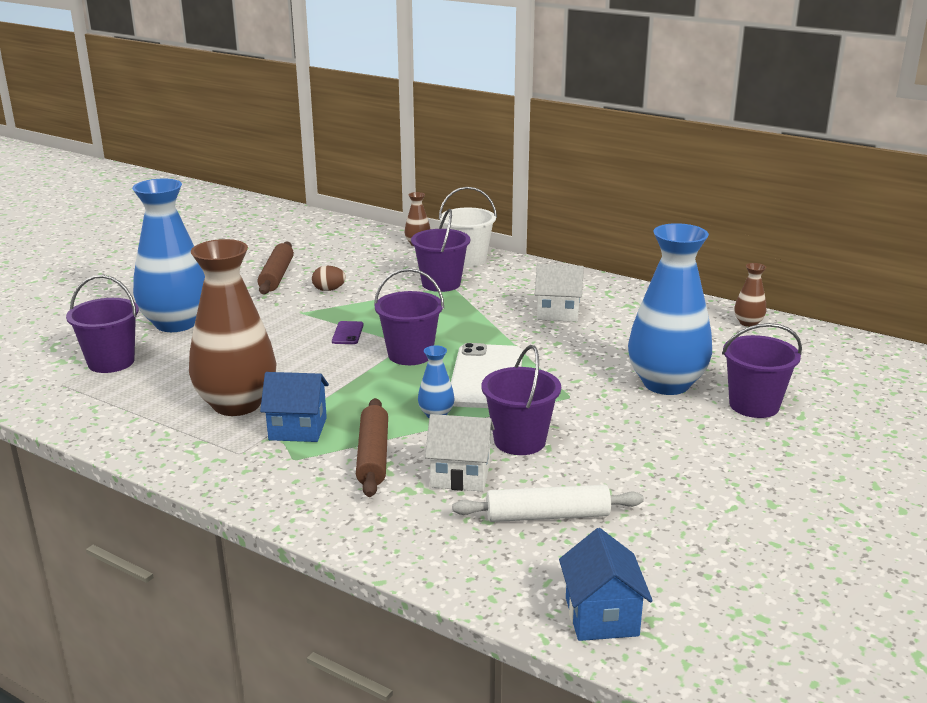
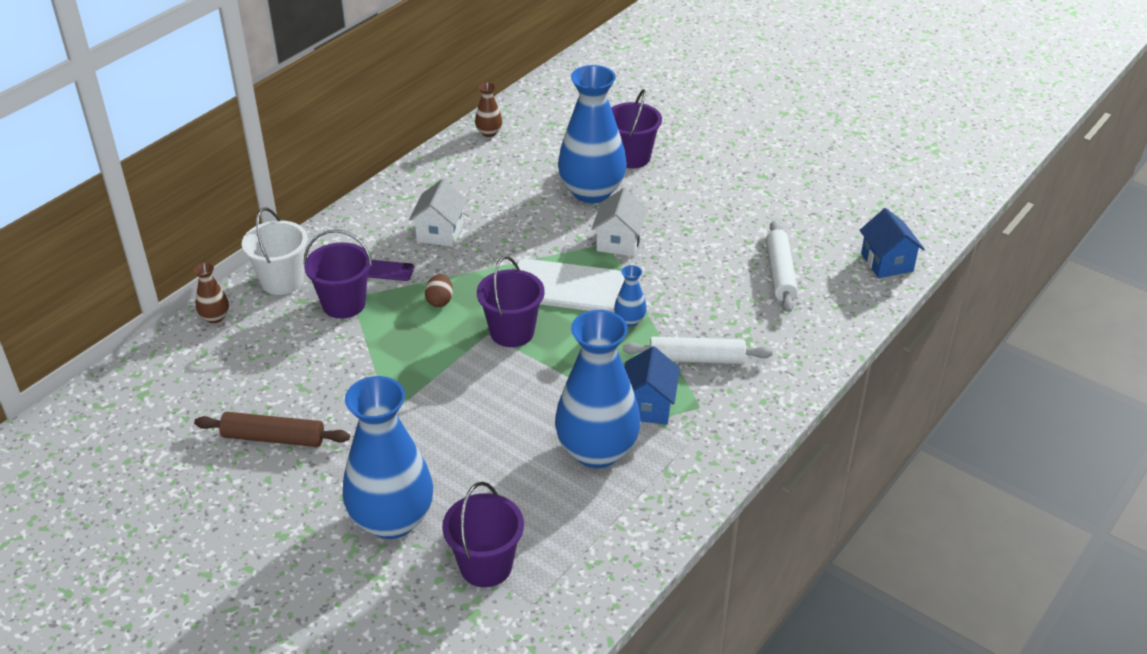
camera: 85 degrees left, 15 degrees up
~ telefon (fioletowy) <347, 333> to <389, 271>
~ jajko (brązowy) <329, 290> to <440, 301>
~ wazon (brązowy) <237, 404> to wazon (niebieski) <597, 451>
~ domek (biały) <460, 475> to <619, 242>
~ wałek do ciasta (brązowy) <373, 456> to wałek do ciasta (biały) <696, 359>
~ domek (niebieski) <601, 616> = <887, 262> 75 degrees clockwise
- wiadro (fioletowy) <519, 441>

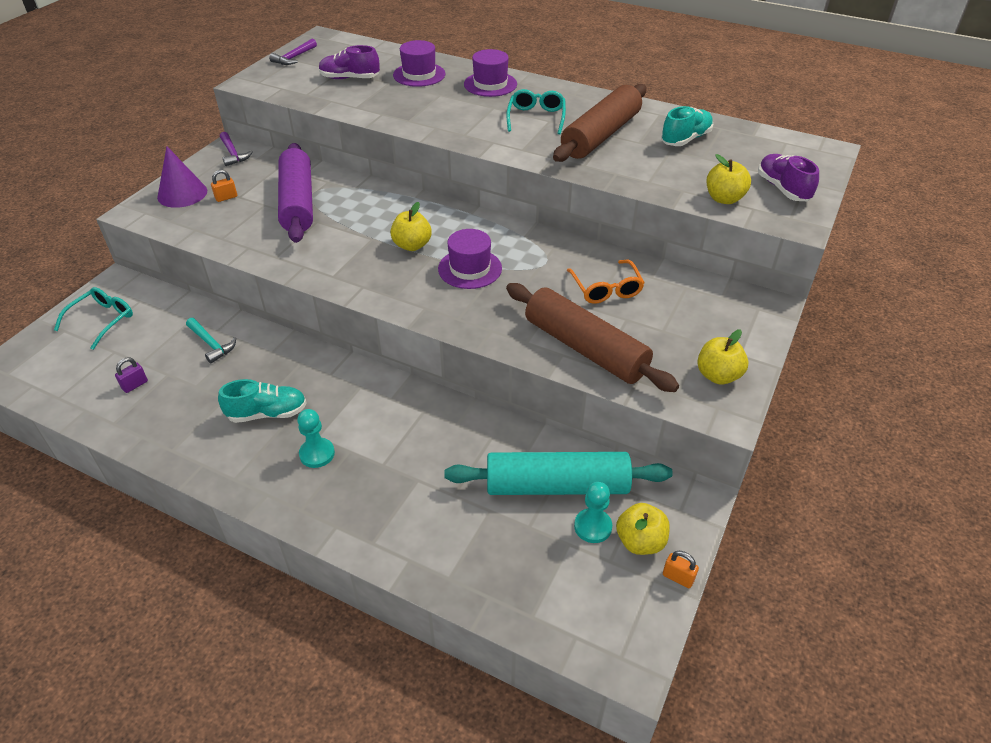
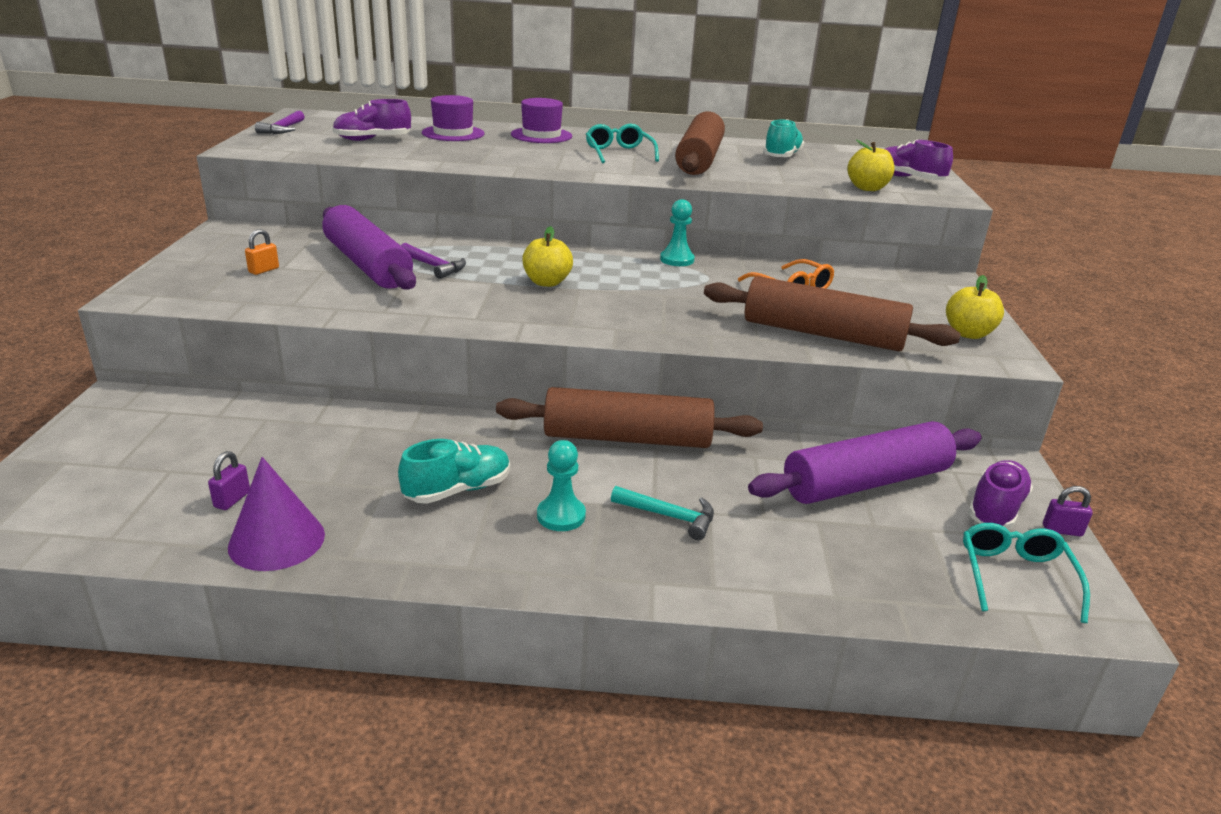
camera: 25 degrees left, 15 degrees down
~ stożek (fioletowy) <182, 194> to <277, 540>
~ młotek (fioletowy) <233, 154> to <434, 266>
+ wałek do ciasta (brązowy) <627, 438>
~ młotek (turkusowy) <211, 344> to <669, 516>
~ pionek (turkusowy) <593, 527> to <677, 260>
~ wałek do ciasta (turkusowy) <557, 486> to wałek do ciasta (fioletowy) <866, 482>
~ okulary (turkusowy) <102, 320> to <1015, 576>
~ jabłko (żółty) <640, 541> to but (fioletowy) <995, 509>
~ kłódka (pomarańczowy) <678, 577> to kłódka (fioletowy) <1062, 530>
- kapelusz (fioletowy) <470, 268>

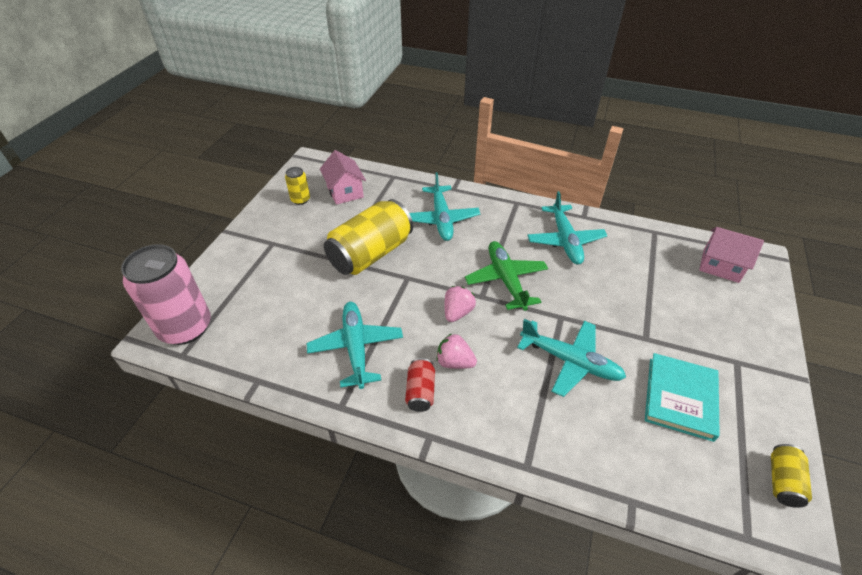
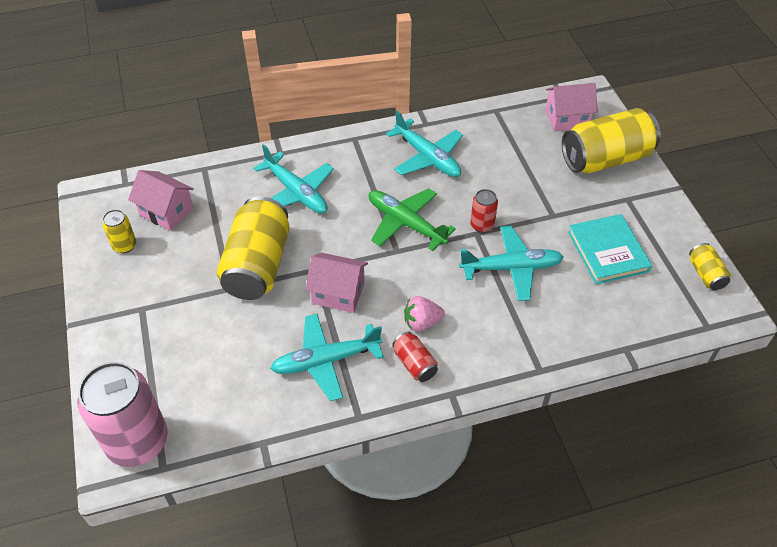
camera: 35 degrees left, 5 degrees up
~ samolot (turkusowy) <356, 348> = <326, 361> 60 degrees counterclockwise
+ domek (różowy) <338, 293>
+ puszka (czerwony) <482, 225>
+ puszka (żółty) <605, 159>
- truskawka (różowy) <457, 312>

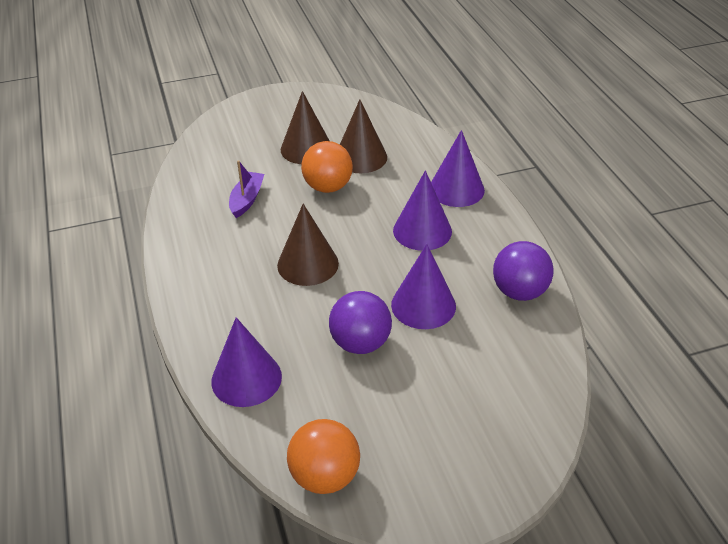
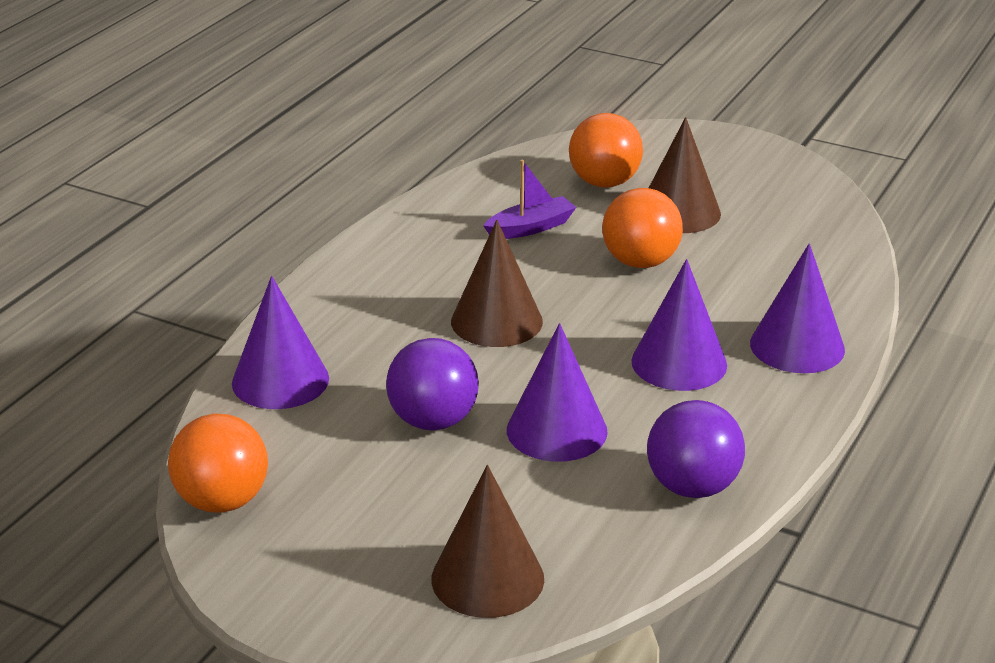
camera: 45 degrees right, 10 degrees down
~ stożek (brązowy) <360, 157> to <487, 578>
+ piłka (pomarańczowy) <604, 183>

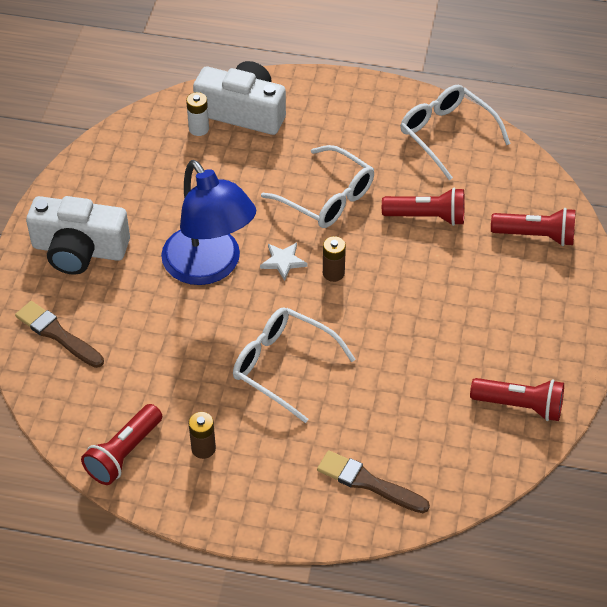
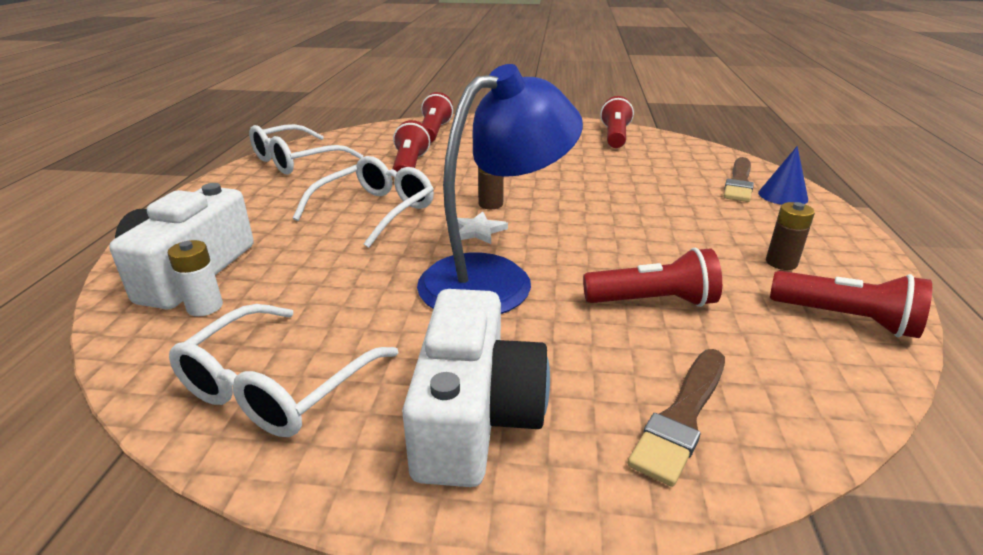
camera: 95 degrees left, 20 degrees down
~ okulary (biały) <283, 366> to <276, 387>
+ latarka (czerwony) <653, 302>
+ stożek (niebieski) <783, 196>

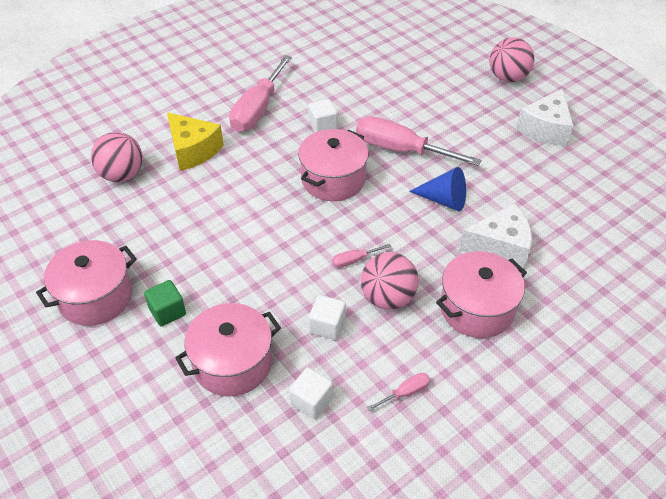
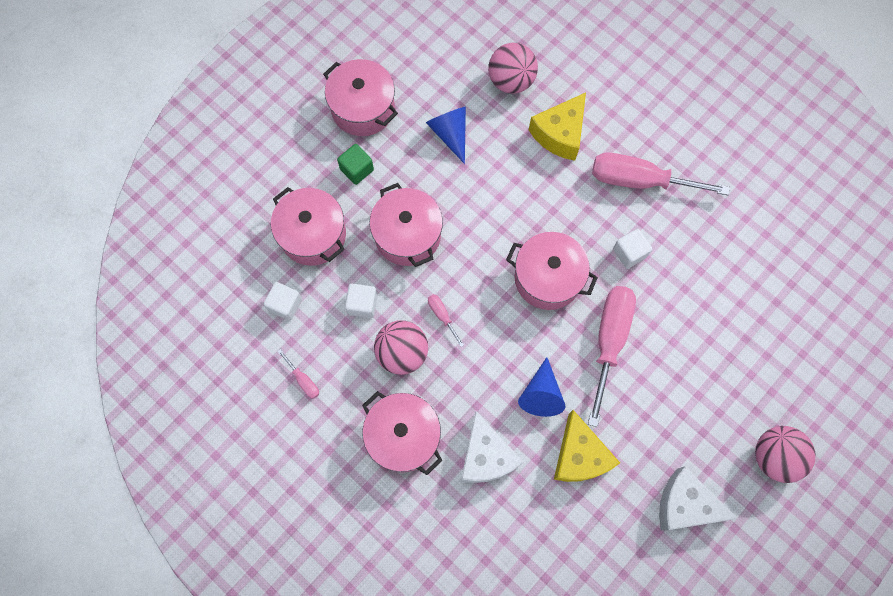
camera: 80 degrees right, 25 degrees up
+ garnek (różowy) <407, 235>
+ stożek (niebieski) <450, 134>
+ ser (żółty) <579, 455>

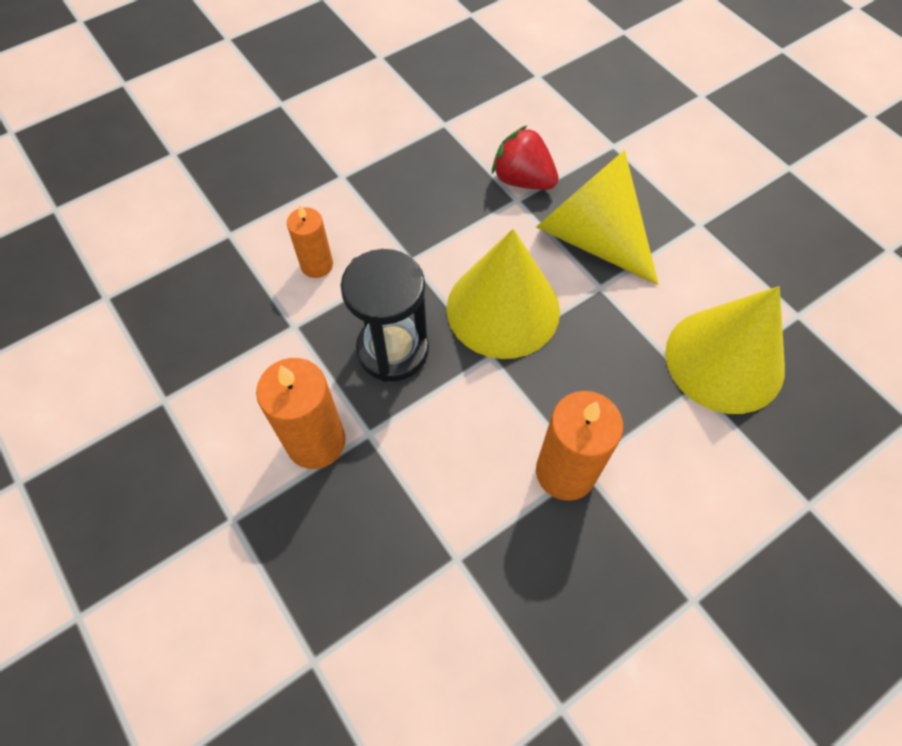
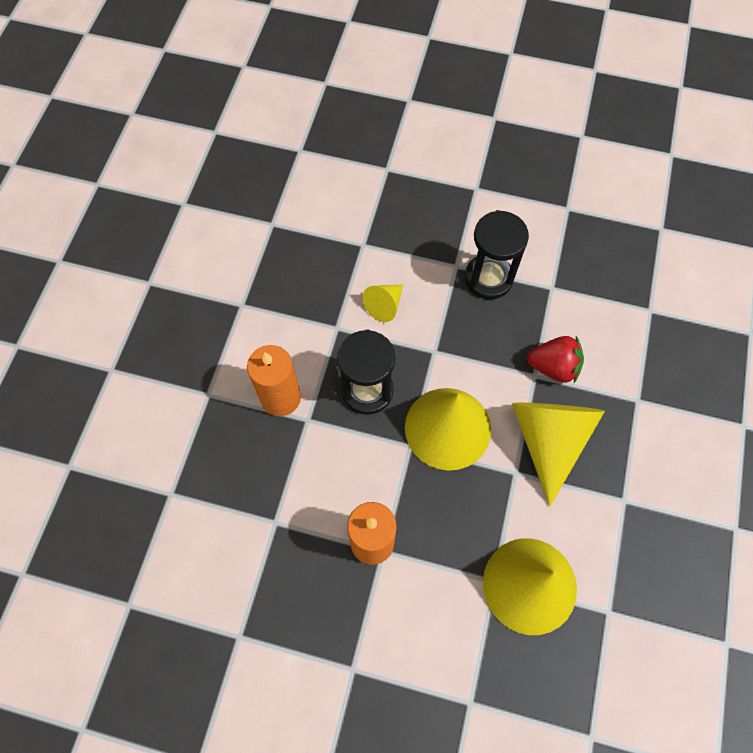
camera: 50 degrees right, 5 degrees up
~ świeca (pomarańczowy) <317, 265> to stożek (żółty) <385, 305>
+ klepsydra (czarny) <488, 278>
~ truskawka (czerwony) <522, 180> = <553, 367> 105 degrees clockwise

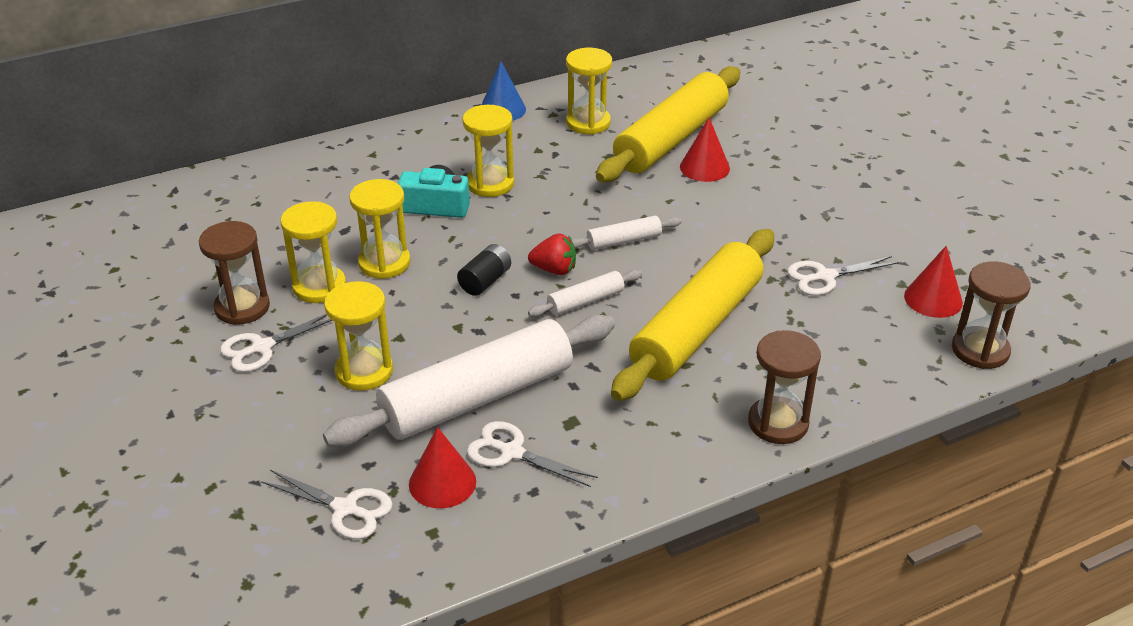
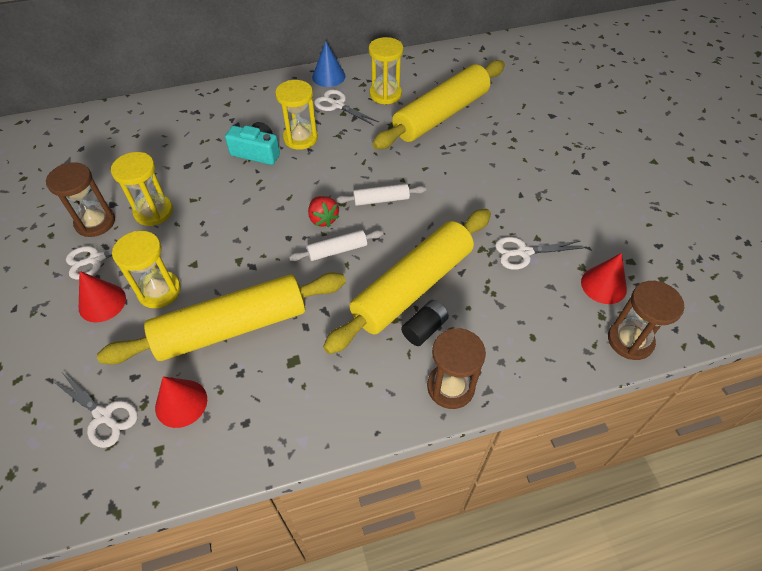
camera: 10 degrees right, 15 degrees up
~ stożek (czerwony) <704, 167> to <102, 302>
~ wałek do ciasta (biały) <477, 397> to wałek do ciasta (żółty) <232, 327>
~ truskawka (czerwony) <554, 270> = <323, 219> 45 degrees clockwise
~ nożyczki (biały) <512, 452> to <337, 105>
~ bateria (czarny) <485, 281> to <424, 329>
- klepsydra (żółty) <384, 263>

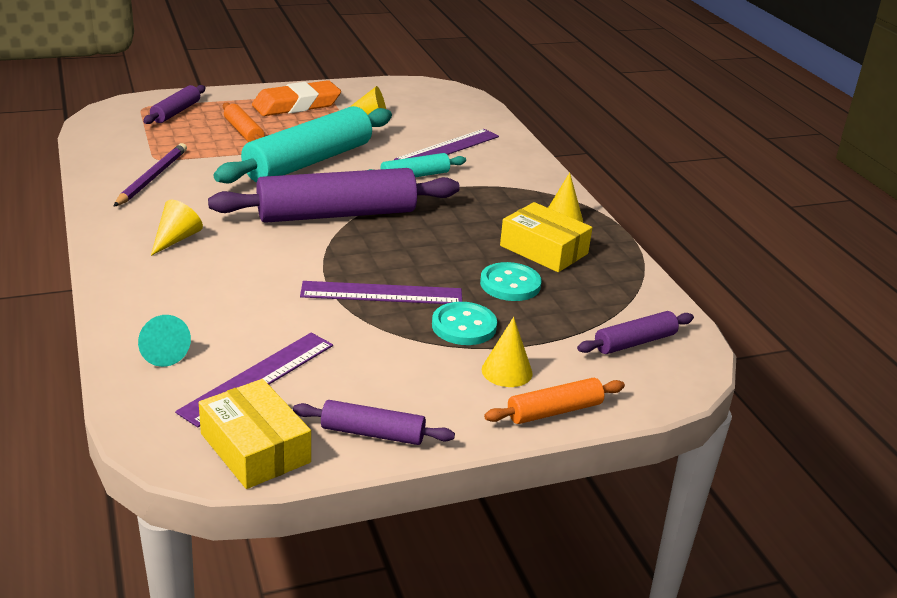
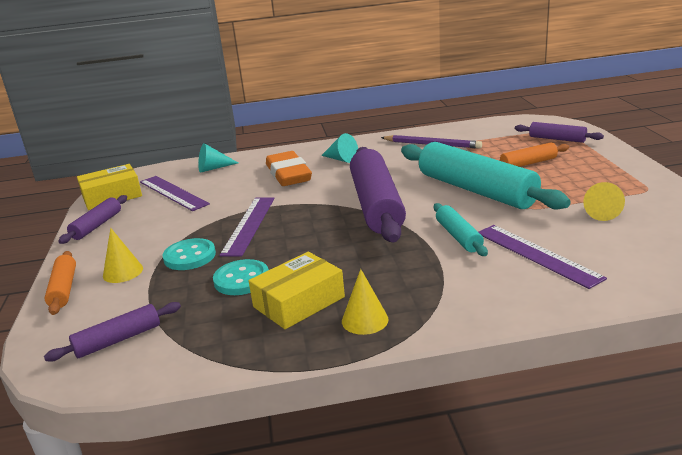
camera: 105 degrees right, 5 degrees down
~ wałek do ciasta (fioletowy) <635, 342> = <118, 340> 75 degrees clockwise
~ gumka do mazania (pomarańczowy) <296, 105> to <288, 174>
~ stożek (żółty) <176, 239> to stożek (turkusowy) <341, 159>

